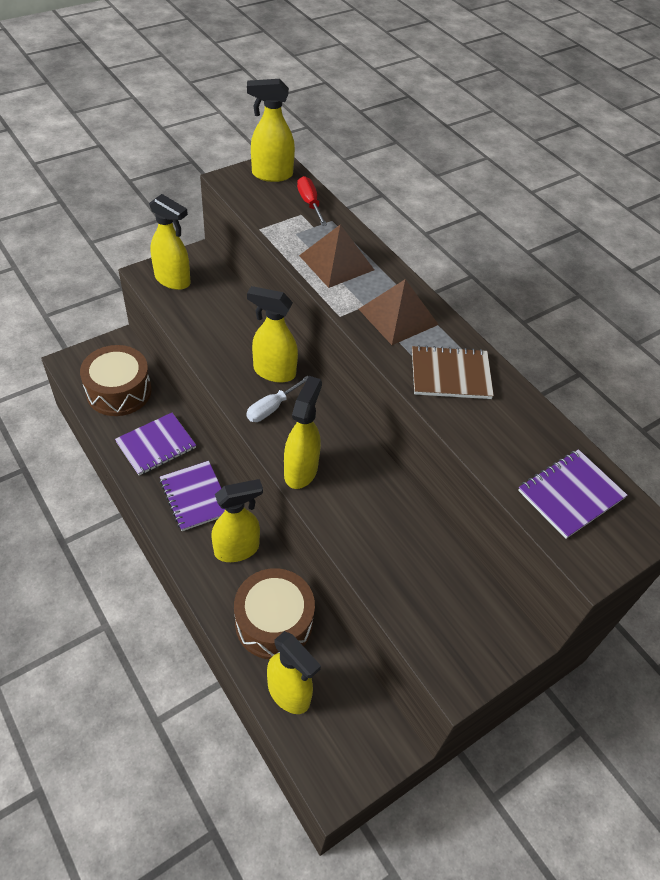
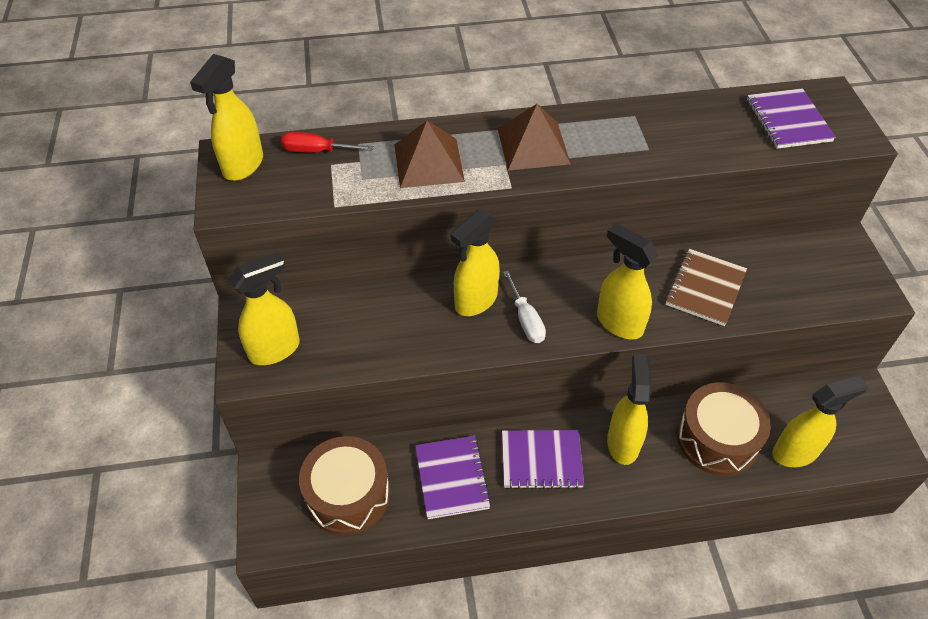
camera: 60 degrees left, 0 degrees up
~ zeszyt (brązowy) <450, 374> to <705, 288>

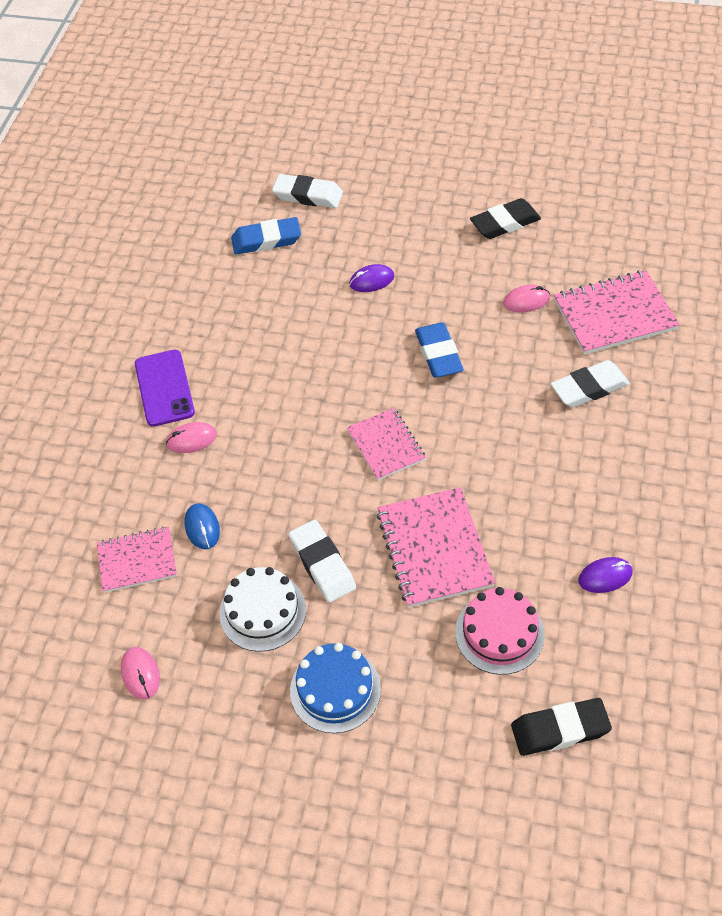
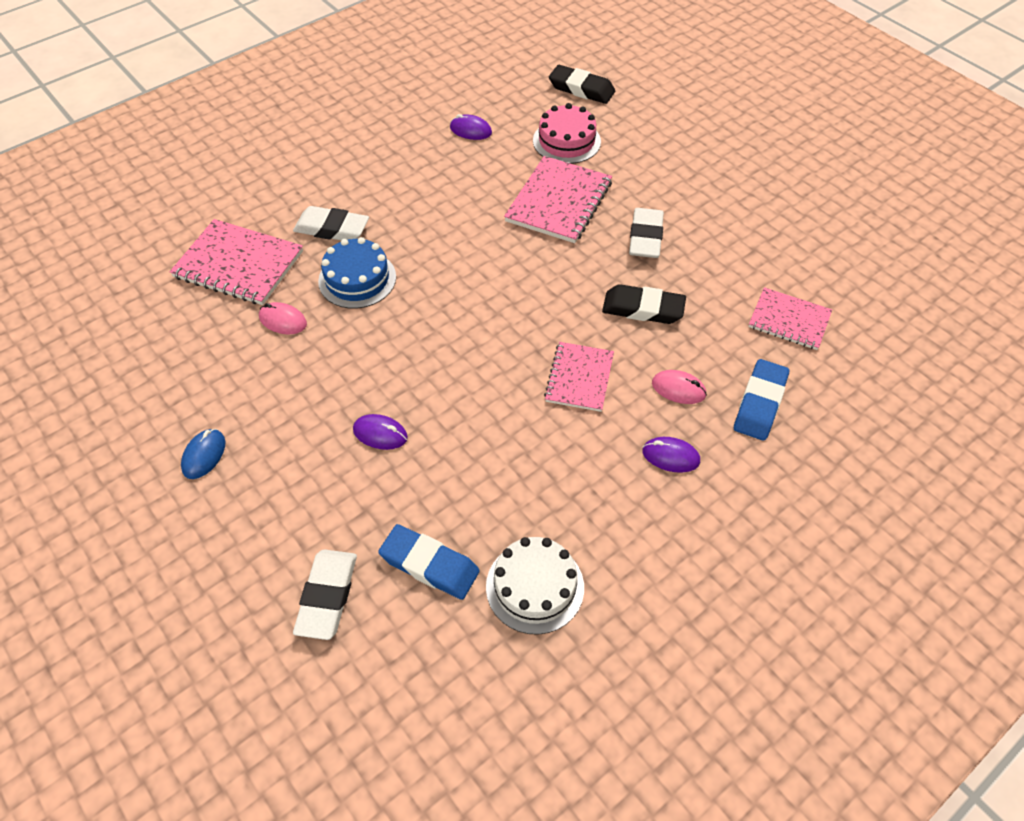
camera: 145 degrees left, 0 degrees up
~ myszka (niebieski) <202, 527> to <204, 455>
~ gumka do mazania (biały) <308, 195> = <327, 596> 45 degrees clockwise
~ tort (niebieski) <335, 689> to <357, 279>
~ tort (biały) <262, 611> to <535, 587>
~ zeszyt (różowy) <386, 445> to <579, 378>
~ gumka do mazania (czarny) <505, 223> to <643, 309>
~ telefon (fioletowy) <164, 388> to myszka (fioletowy) <670, 456>
~ gumka do mazania (niebieski) <438, 354> to <759, 403>
- myszka (różowy) <140, 674>

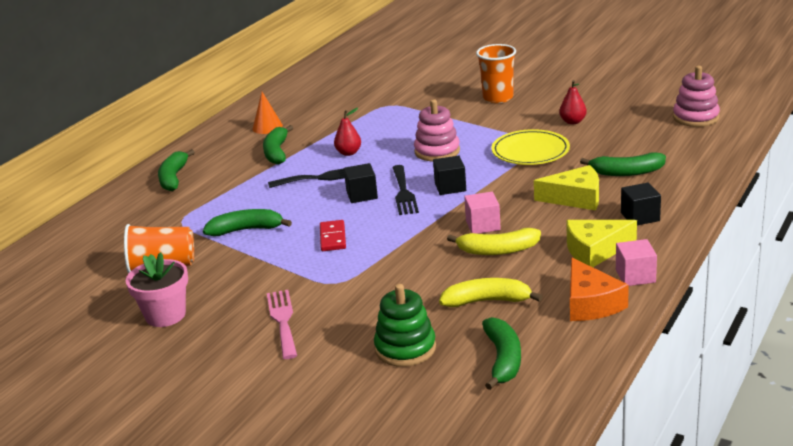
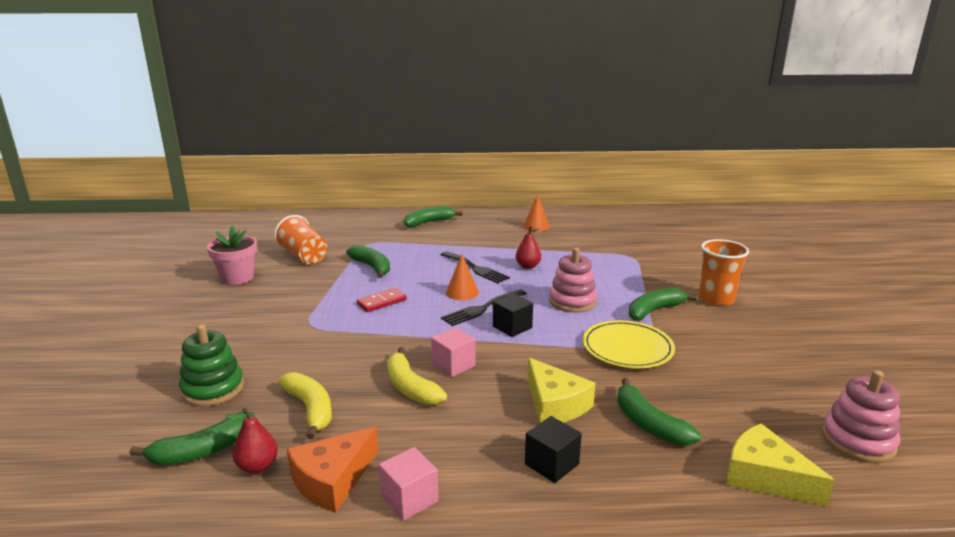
camera: 55 degrees right, 5 degrees down
~ gruszka (czerwony) <572, 122> to <257, 466>
~ sześcian (czarny) <362, 195> to stożek (pomarańczowy) <462, 292>
~ banan (zielony) <277, 152> to <654, 310>
~ ser (żółty) <595, 251> to <764, 477>
- widelec (różowy) <283, 320>

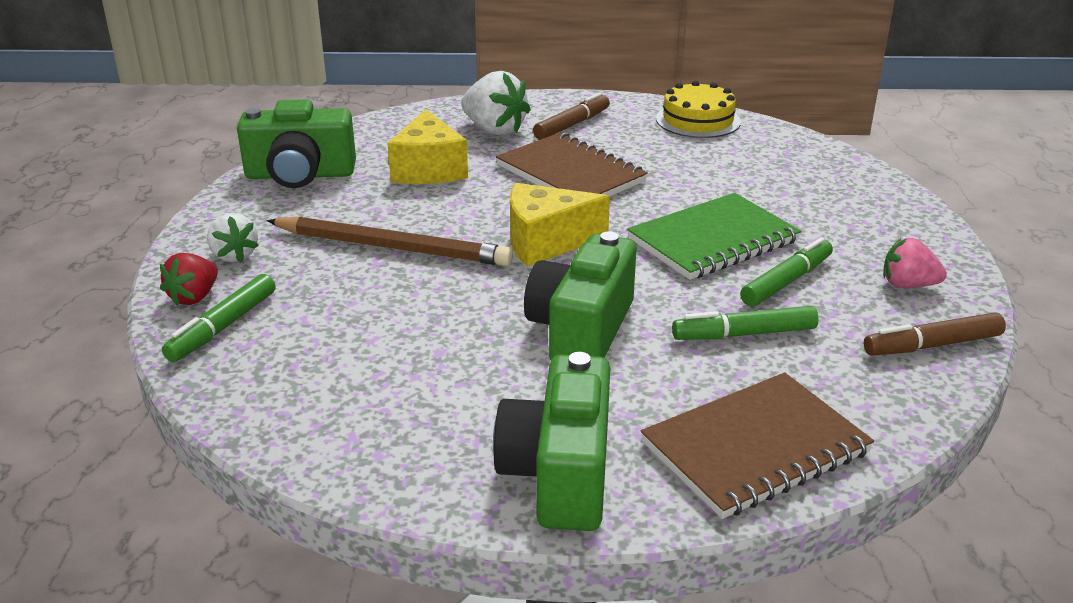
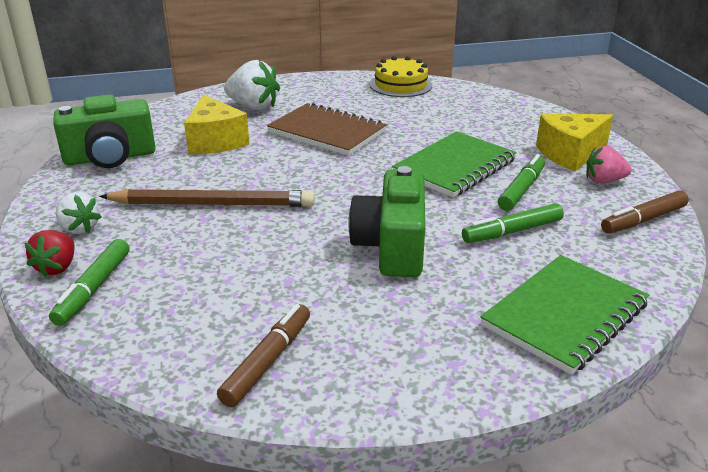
camera: 15 degrees left, 0 degrees up
~ flamaster (brązowy) <572, 125> to <268, 361>
~ zeszyt (brązowy) <755, 448> to zeszyt (zielony) <565, 315>
~ ser (żółty) <546, 242> to <570, 154>
- aparat fotograficzny (zielony) <560, 473>

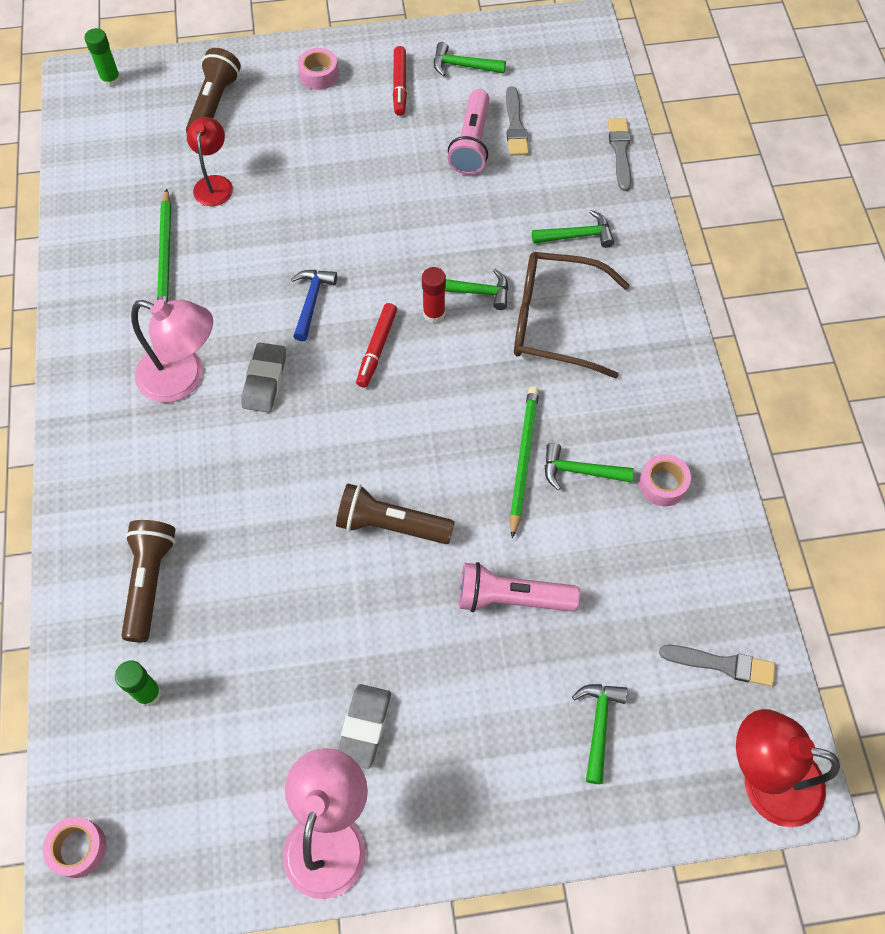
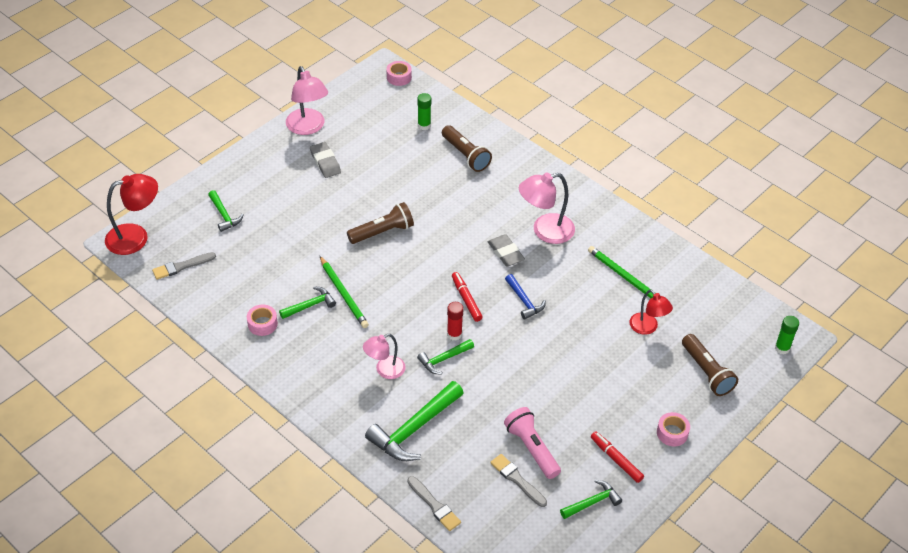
camera: 140 degrees right, 15 degrees down
~ okulary (brązowy) <554, 322> to lampka (różowy) <385, 370>
~ młotek (zielony) <577, 236> = <414, 429> x1.81
- latarka (różowy) <511, 597>

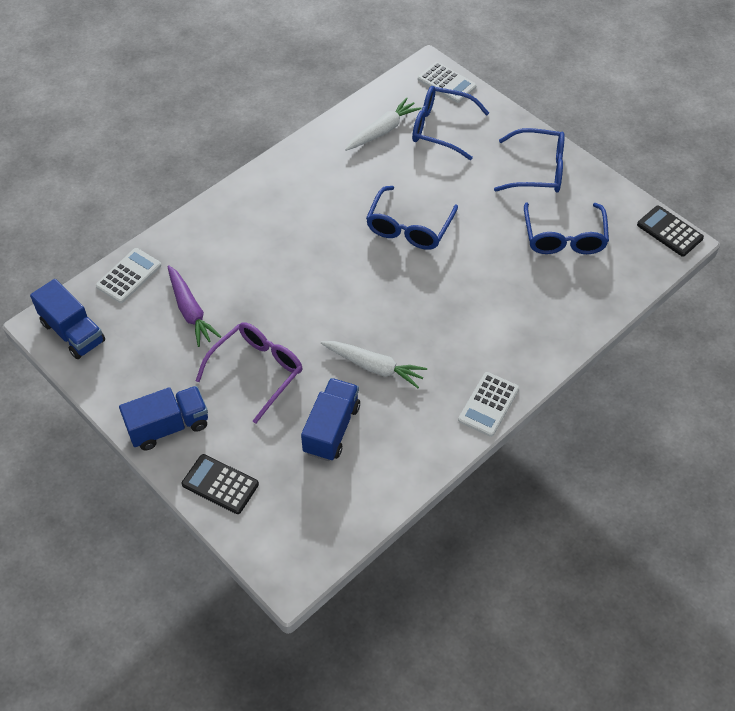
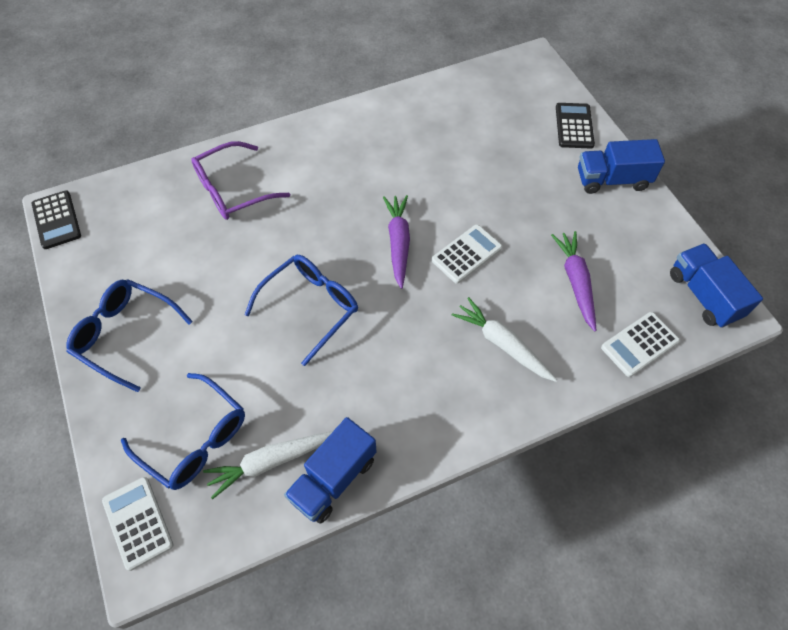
camera: 160 degrees left, 5 degrees up
~ okulary (fioletowy) <257, 371> to <233, 190>
~ ciężarówka (niebieski) <331, 429> to <333, 478>
+ marchewka (fioletowy) <398, 243>
~ kalkulator (biały) <488, 404> to <466, 254>
~ marchewka (biały) <374, 367> to <502, 344>
~ kalkulator (czarny) <220, 484> = <574, 126> 135 degrees counterclockwise
- okulary (niebieski) <564, 238>

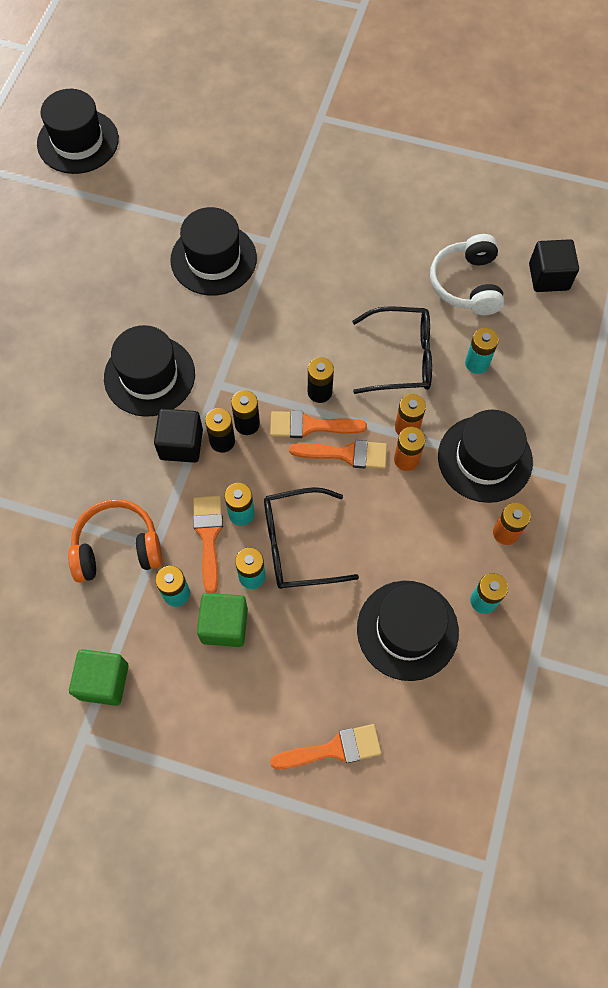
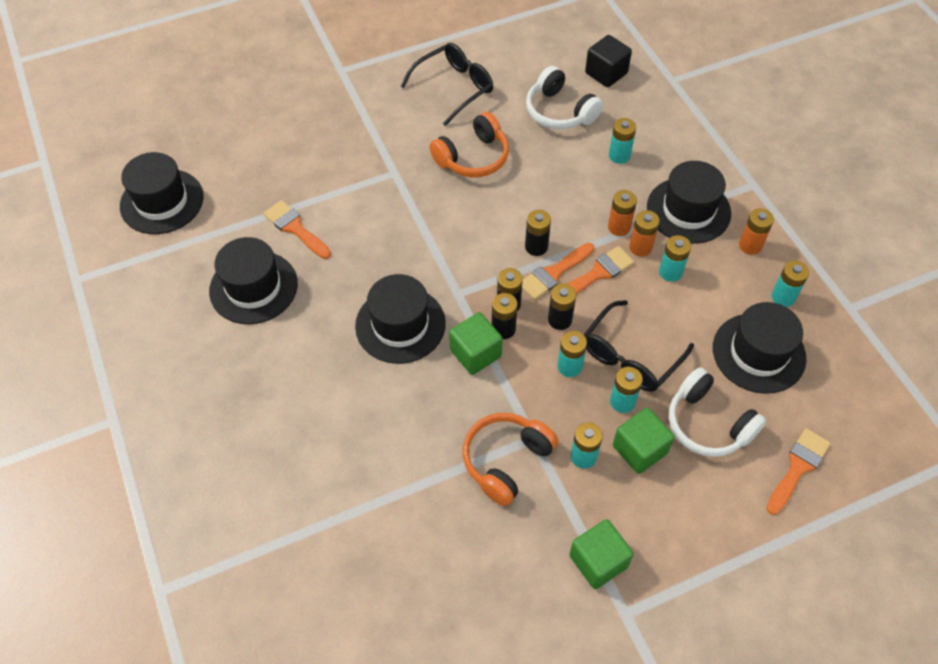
camera: 40 degrees left, 10 degrees down
~ kapelusz (czarny) <213, 259> to <253, 287>
~ pędzel (pomarańczowy) <208, 536> to <295, 228>
~ okulary (czarny) <402, 358> to <454, 87>
+ słuchawki (pomarańczowy) <473, 157>
~ sześcian (czarny) <181, 444> to sześcian (zielony) <475, 353>
+ bateria (czarny) <560, 320>
+ bateria (turkusowy) <670, 272>
+ słuchawki (biały) <708, 423>

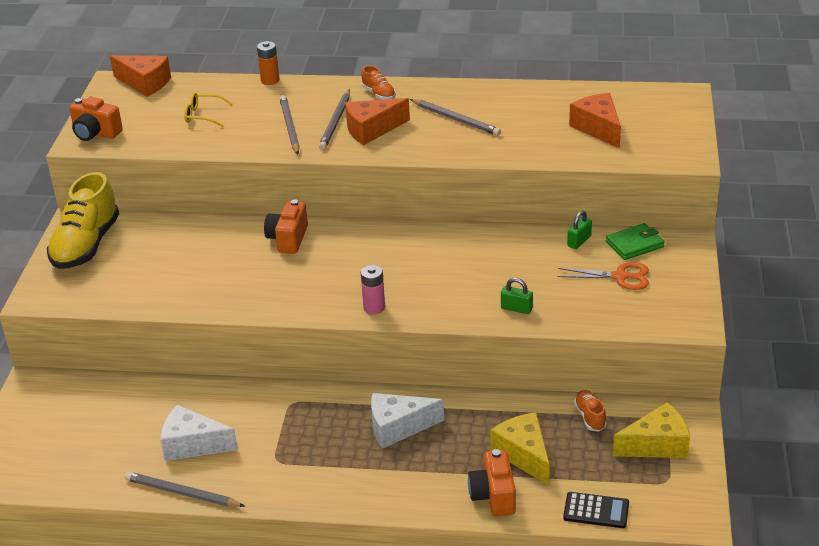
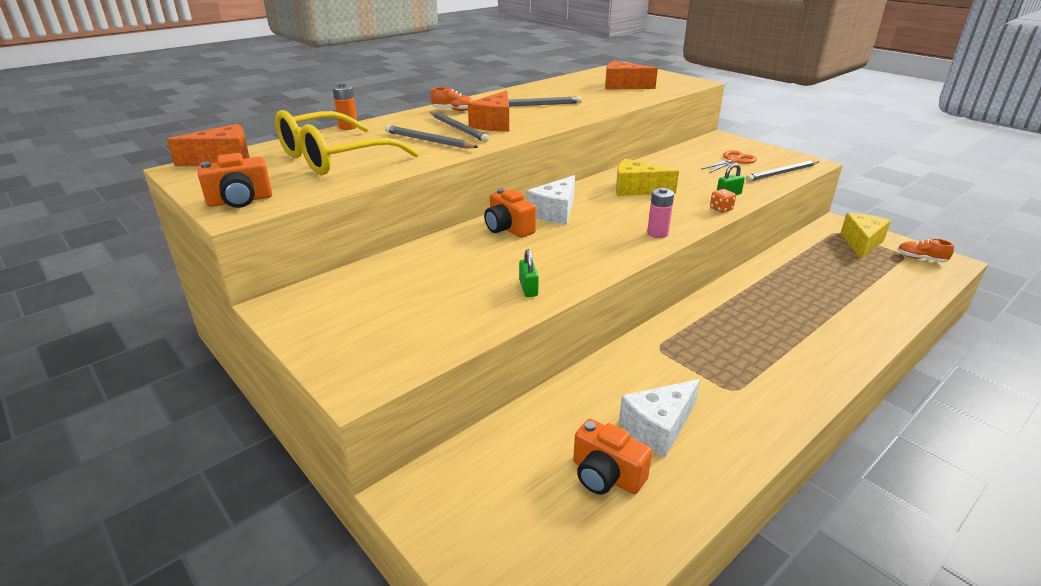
camera: 50 degrees left, 5 degrees down
~ okulary (żółty) <203, 115> = <334, 158> x2.33
~ kłódka (zielony) <579, 241> to <528, 288>
~ ser (biały) <398, 427> to <555, 212>
~ aparat fotograficzny (pomarańczowy) <493, 496> to <606, 475>
~ ser (żółty) <524, 455> to <636, 189>
+ kostka do gry (pomarańczowy) <721, 209>
~ ołówek (szary) <182, 493> to <782, 173>
~ but (pomarańczowy) <590, 417> to <921, 259>
- but (żółty) <86, 245>
- kalkulator (czarny) <596, 511>
- portfel (zielony) <634, 244>

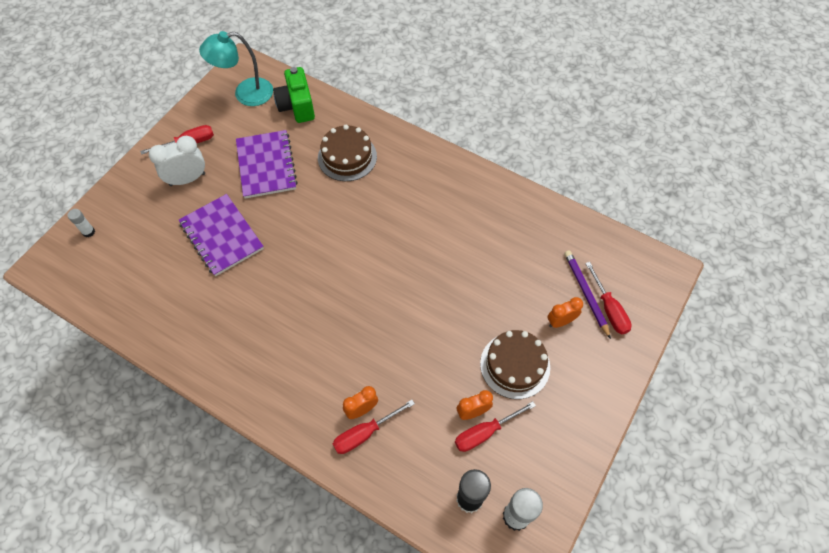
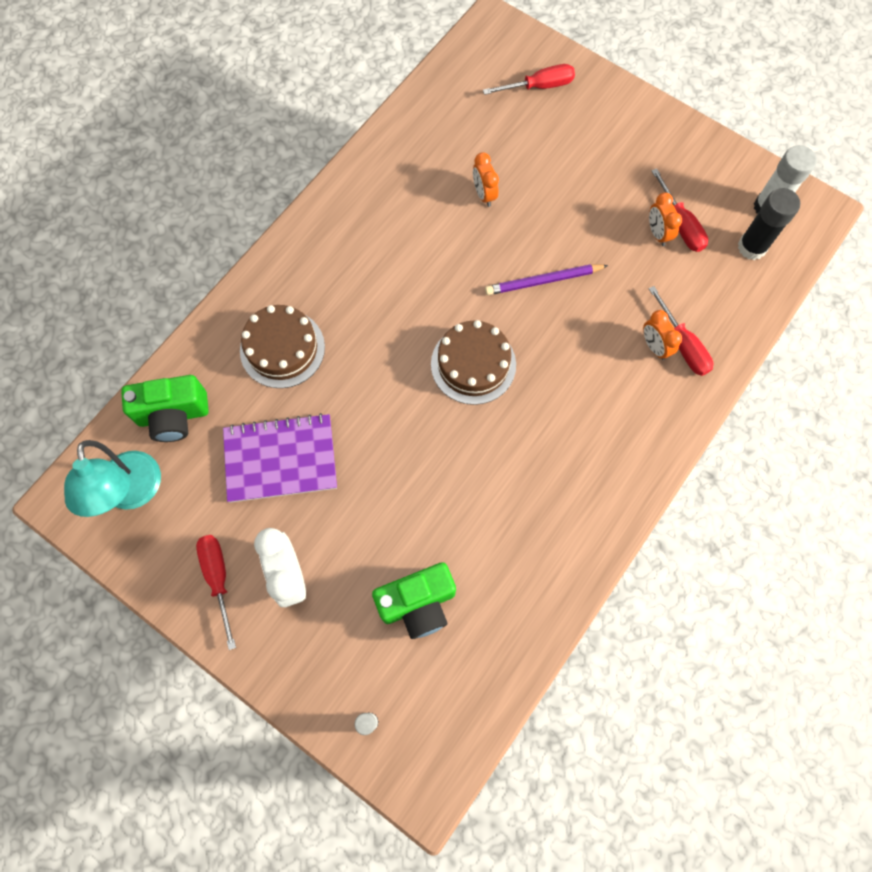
camera: 85 degrees left, 10 degrees up
+ aparat fotograficzny (zielony) <418, 603>
~ tort (brązowy) <515, 365> to <473, 364>
~ budzik (pomarańczowy) <560, 321> to <484, 194>
~ ołówek (fioletowy) <586, 293> to <543, 281>
- zeszyt (fioletowy) <222, 236>

